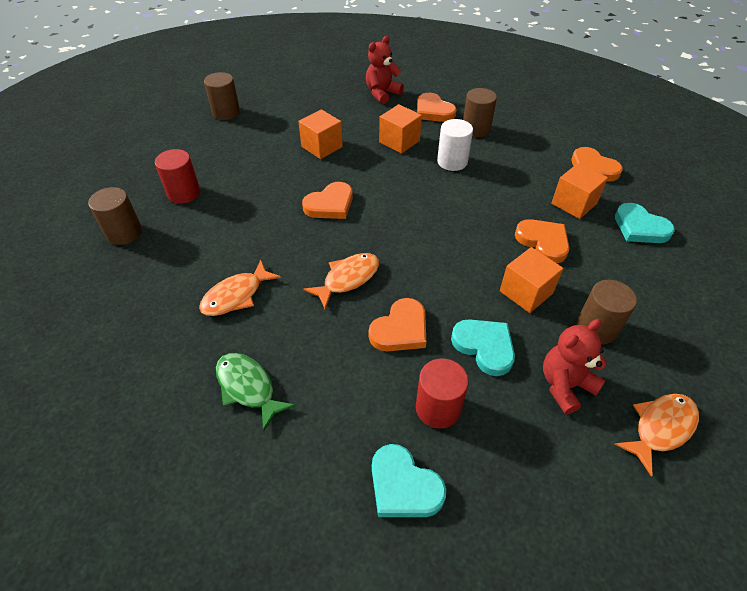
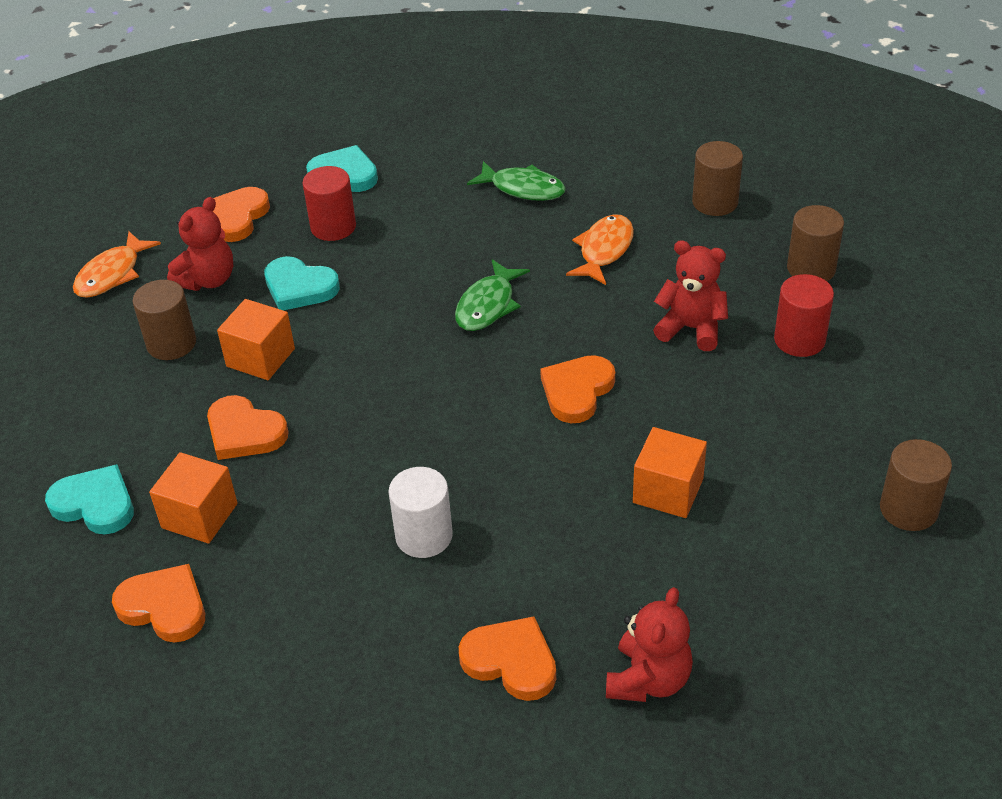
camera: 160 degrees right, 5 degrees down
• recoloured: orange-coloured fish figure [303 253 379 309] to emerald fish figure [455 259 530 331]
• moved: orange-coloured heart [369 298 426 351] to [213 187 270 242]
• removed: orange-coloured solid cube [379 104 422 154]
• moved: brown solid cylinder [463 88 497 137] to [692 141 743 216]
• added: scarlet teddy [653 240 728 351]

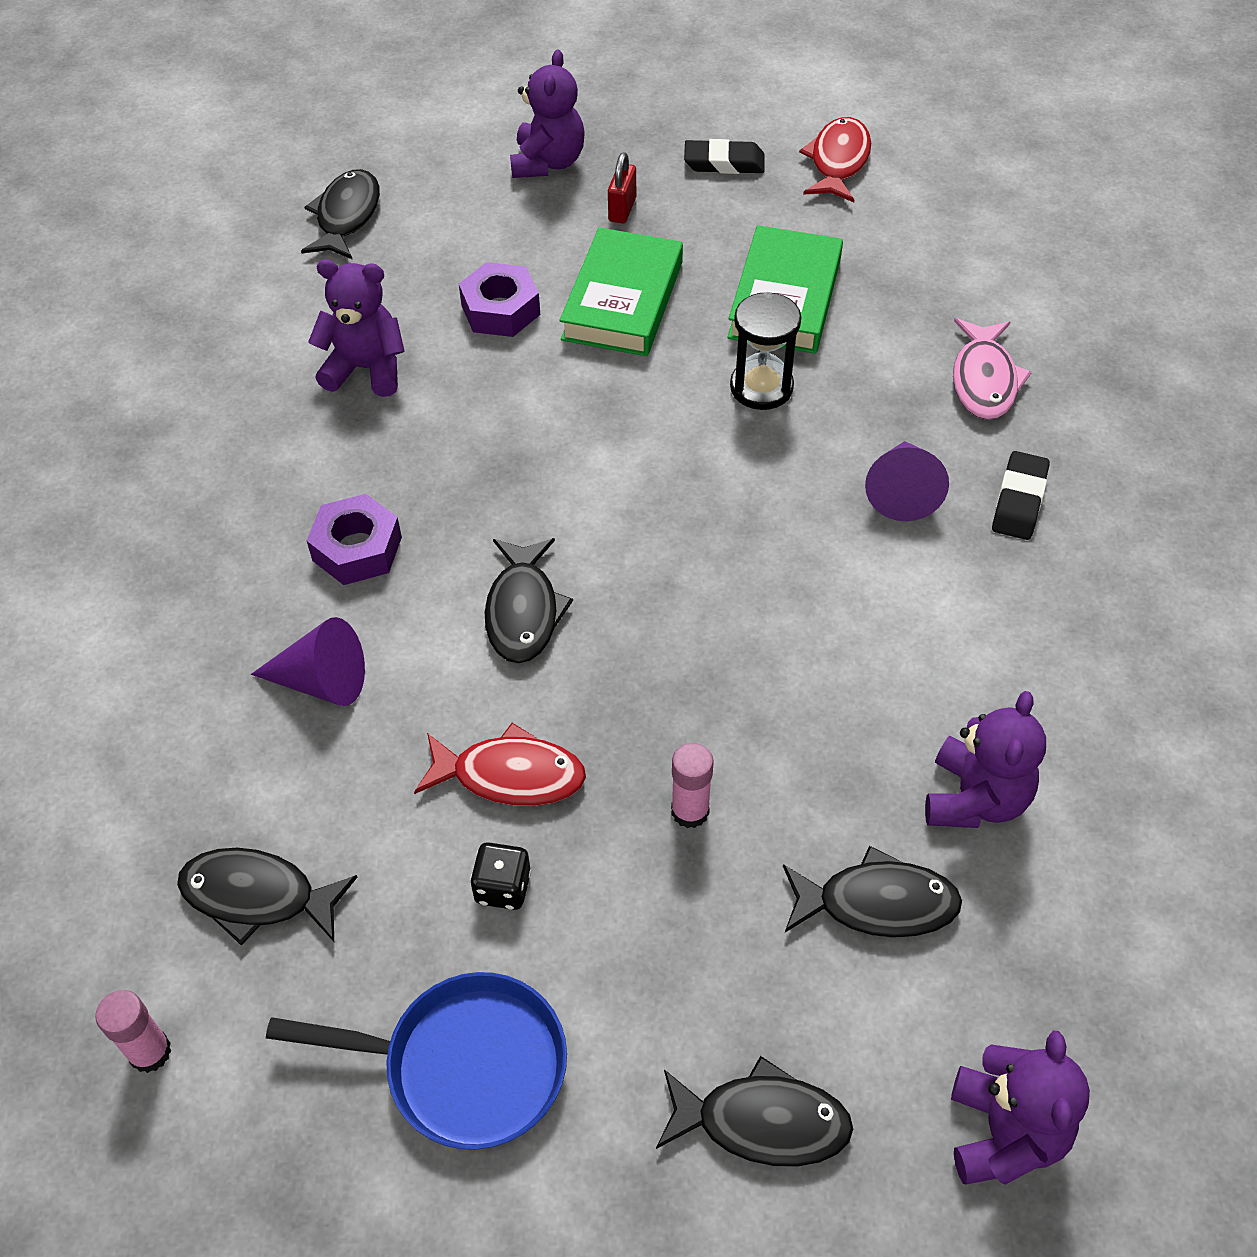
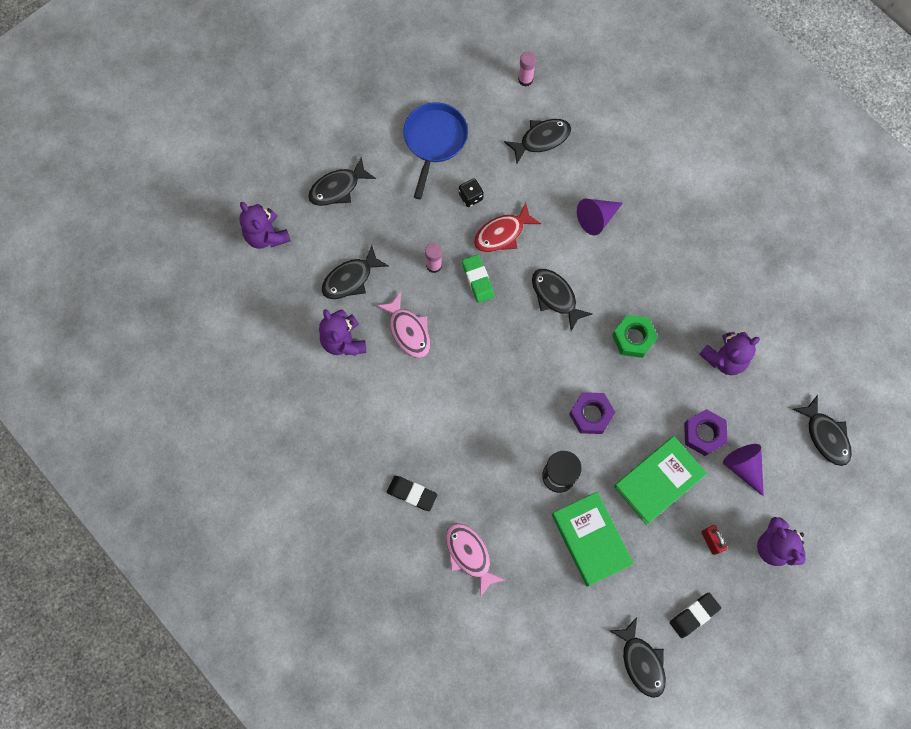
camera: 140 degrees right, 20 degrees up
• turned: blue frying pan [266 972 567 1150] = [404 102 468 199] 135 degrees clockwise
• moved: violet nut [307 494 402 585] to [569 392 615 434]
• turned: emerald hardcover [560 227 683 356] = [614 436 707 525] 75 degrees clockwise
• recoloured: scarlet fish figure [799 117 871 202] to jet-black fish figure [610 617 666 698]
• moved: violet cone [865 441 949 521] to [723 444 764 496]
• turned: jet-black pencil eraser [992 451 1050 540] = [387 476 437 511] 45 degrees counterclockwise
• added: pink fish figure [377 292 430 358]
• added: emerald pencil eraser [462 255 494 303]
• added: emerald nut [612 315 658 358]

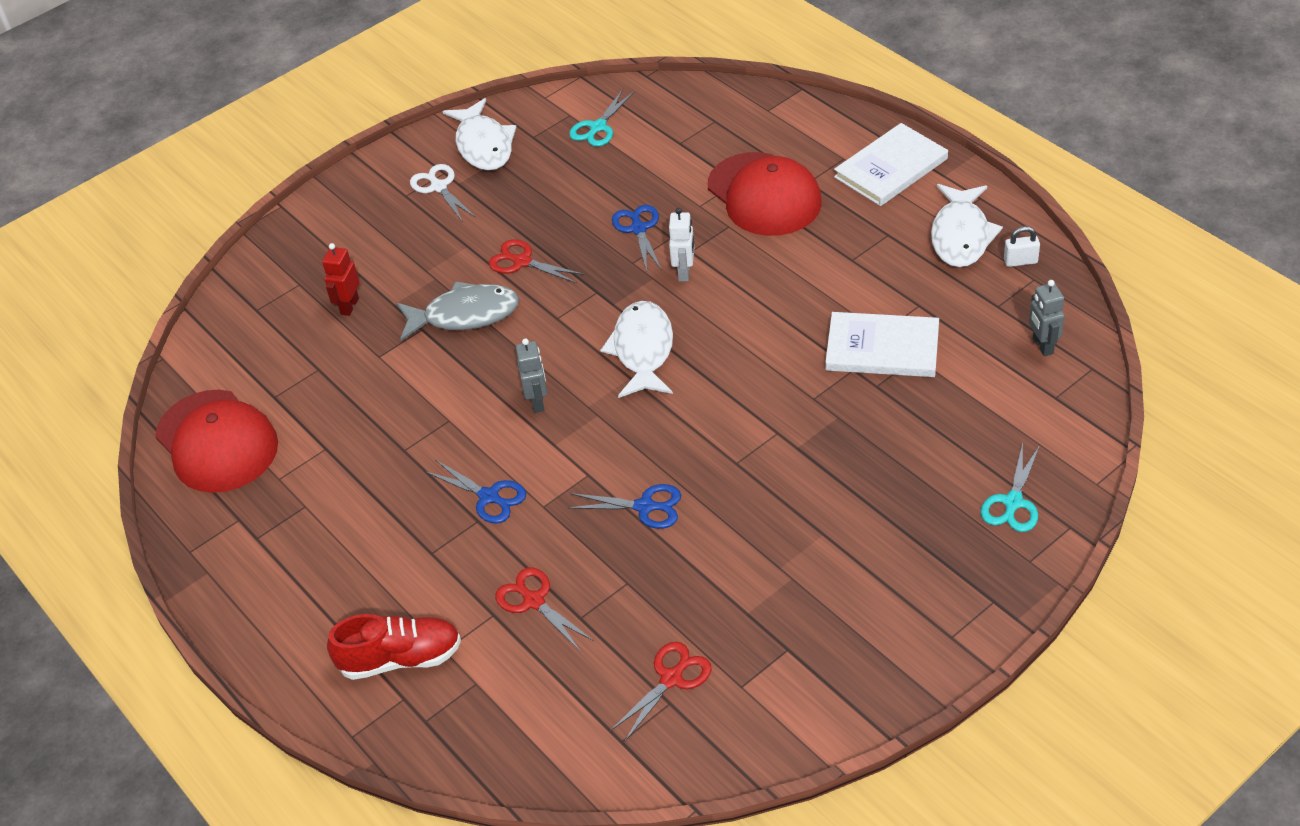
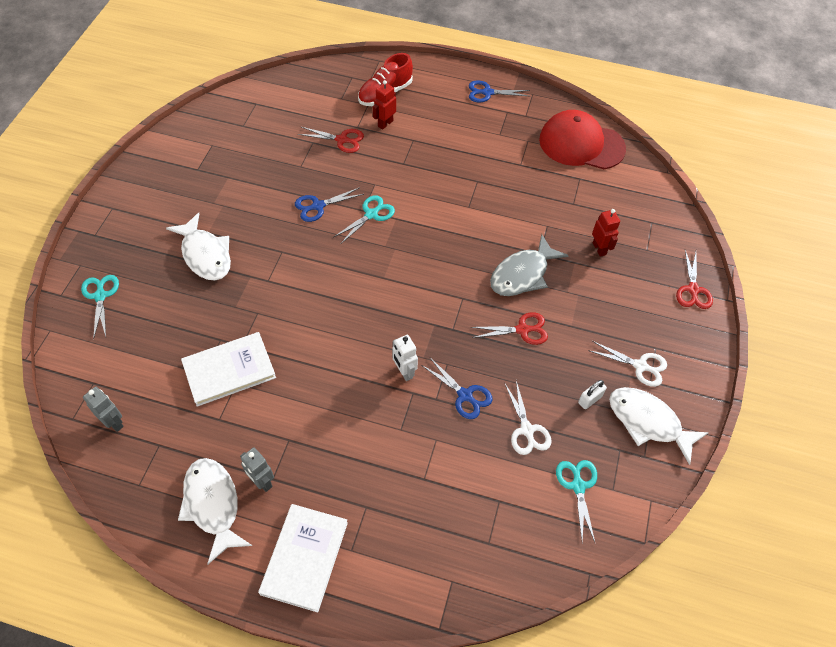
camera: 140 degrees right, 10 degrees up
• moved: blue scissors [426 460 526 524] to [469 81 530 103]
• moved: gray toy robot [516 338 547 413] to [240 447 274 492]
• moved: snow-white fish figure [600 301 673 398] to [166 213 231 280]
• moved: scarlet scissors [610 642 712 741] to [676 250 713 309]
• removed: scarlet cap [708 152 822 236]
• moved: snow-white lock [1004 226 1040 267] to [578 380 607 409]
• added: turquoise scissors [333 195 395 244]
• added: scarlet toy robot [373 80 396 130]
• added: snow-white scissors [504 381 552 455]

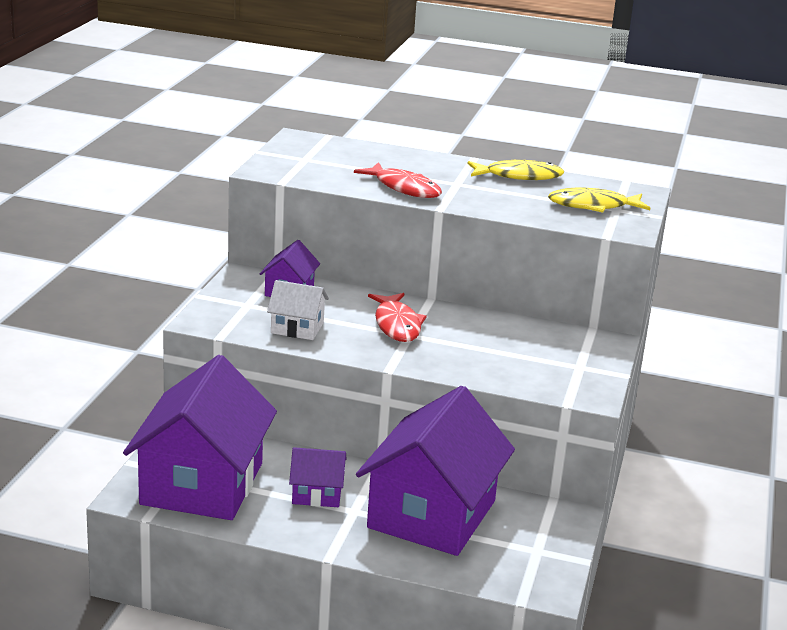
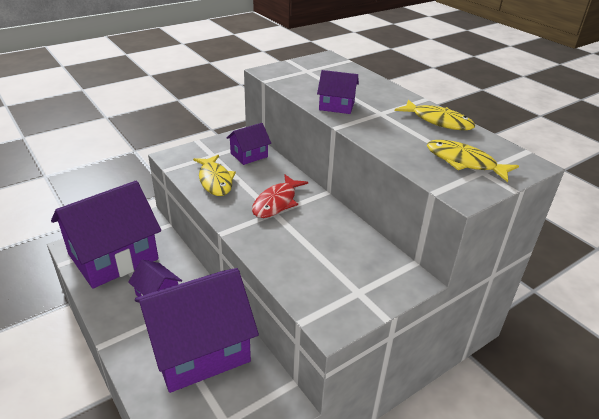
camera: 40 degrees right, 10 degrees up
• replaced: snow-white toy house [267 280 329 340] to bright yellow fish figure [193 155 236 196]
• replaced: scarlet fish figure [354 162 442 198] to violet toy house [317 70 359 114]

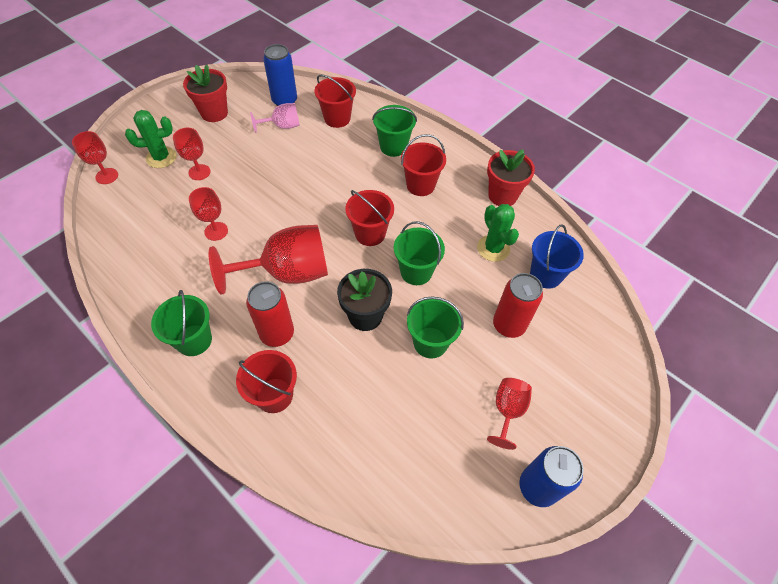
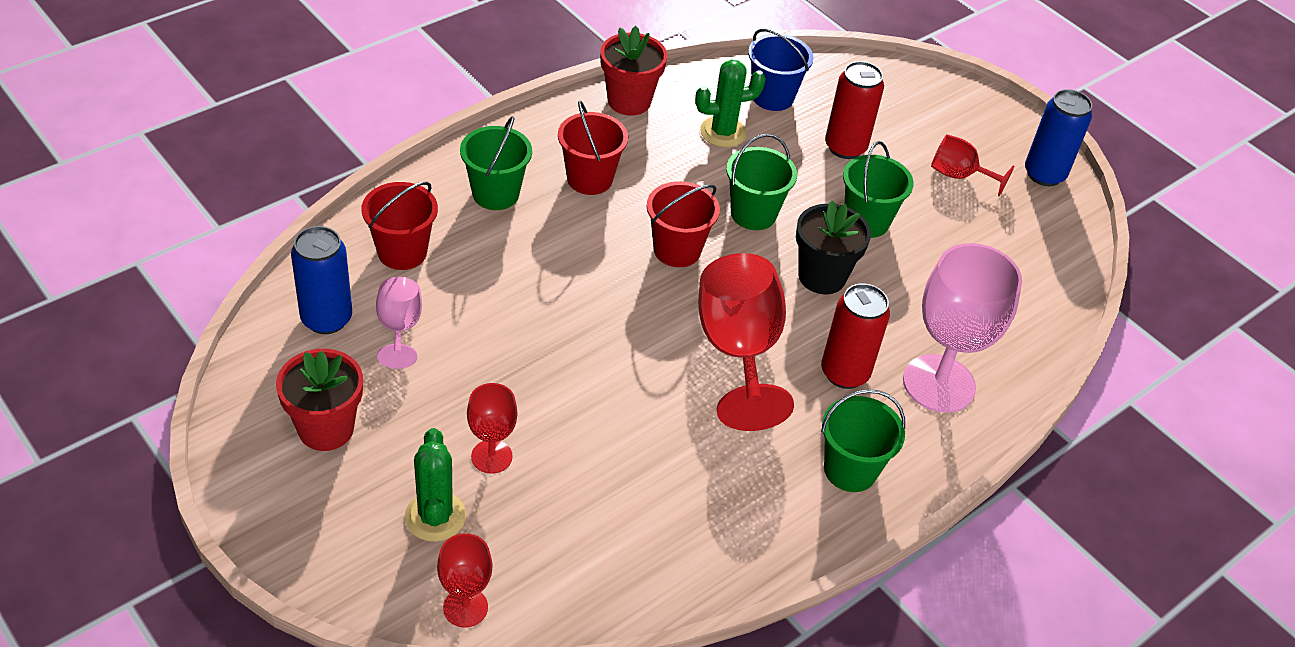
camera: 85 degrees left, 10 degrees down
• removed: scarlet goblet [189 187 228 241]
• replaced: scarlet pail [236 350 297 413] to pink goblet [903 243 1022 413]

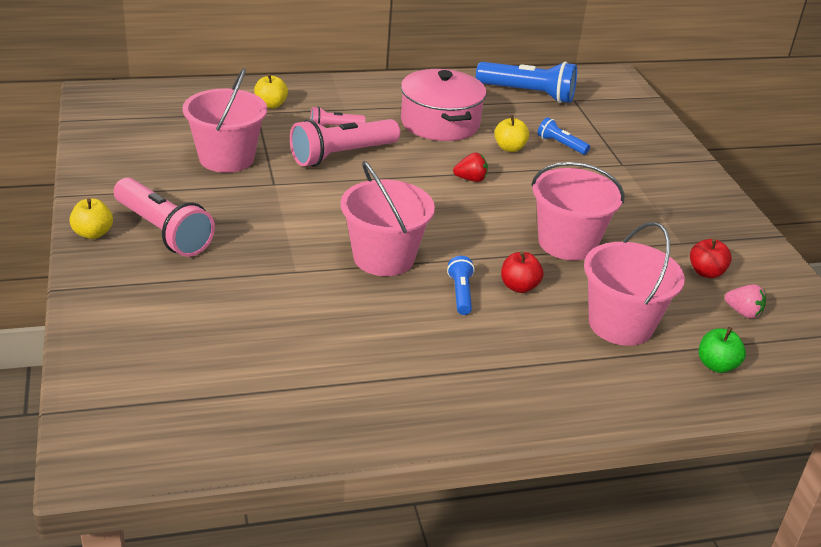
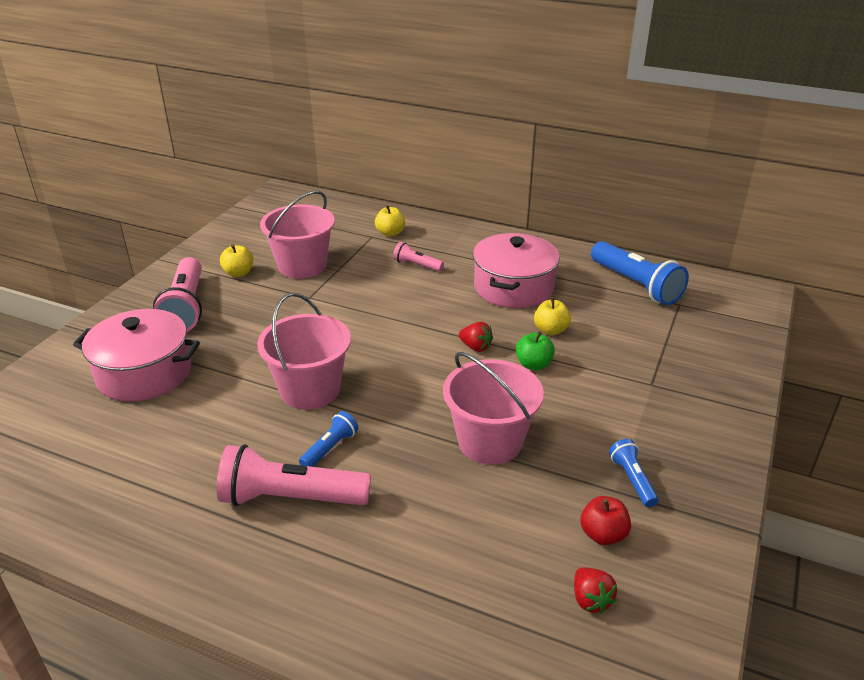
camera: 40 degrees right, 0 degrees up
• moved: bright yellow apple fruit [70 198 113 239] to [220 244 253 277]
• moved: pink flashlight [290 119 400 167] to [217 444 371 506]
• removed: scarlet apple fruit [501 251 544 293]
• moved: blue flashlight [538 117 590 155] to [609 439 659 507]
• removed: pink pail [584 222 685 346]
• moved: emerald apple fruit [699 327 746 373] to [516 331 555 370]
• recoloured: pink strawberry [725 284 766 319] to scarlet strawberry [574 567 617 614]
• added: pink stockpot [73 309 200 402]

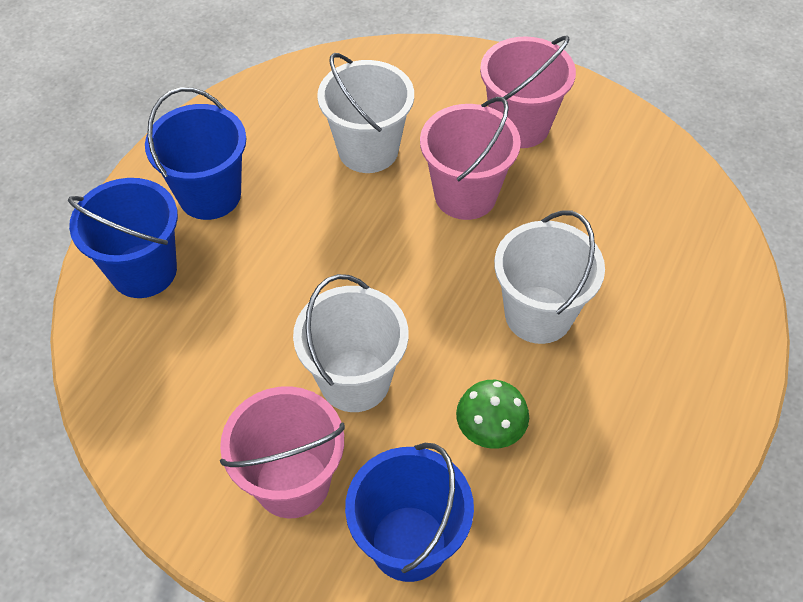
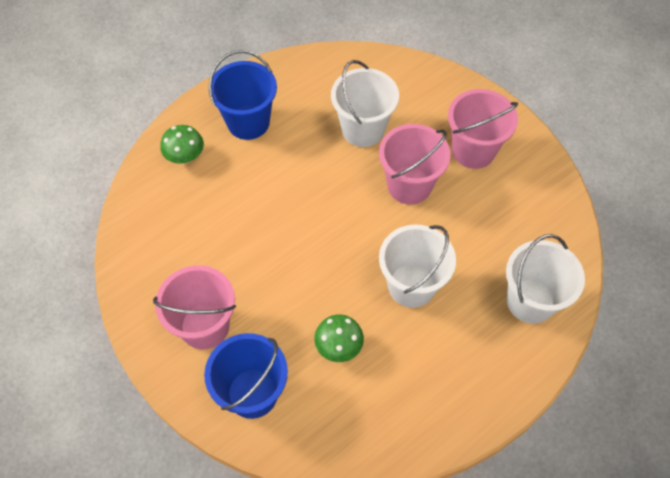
camera: 25 degrees right, 5 degrees up
• replaced: blue pail [68 178 178 298] to emerald fungus [160 125 204 164]
• moved: snow-white pail [293 274 408 412] to [506 234 585 324]

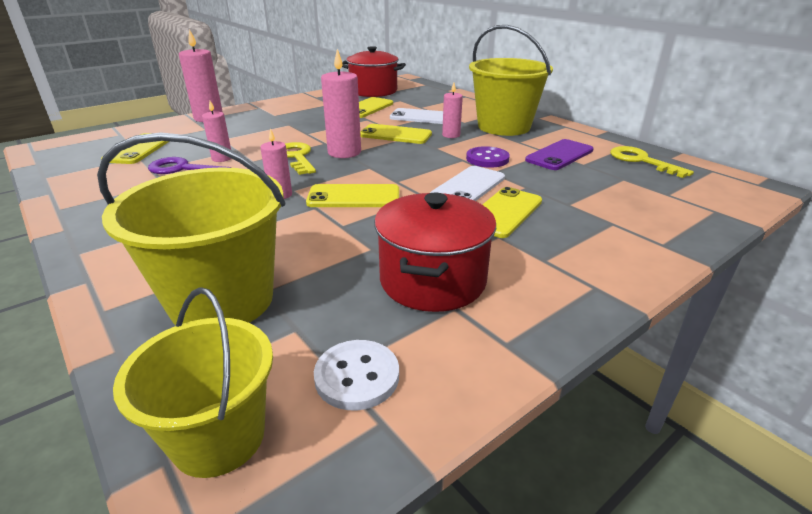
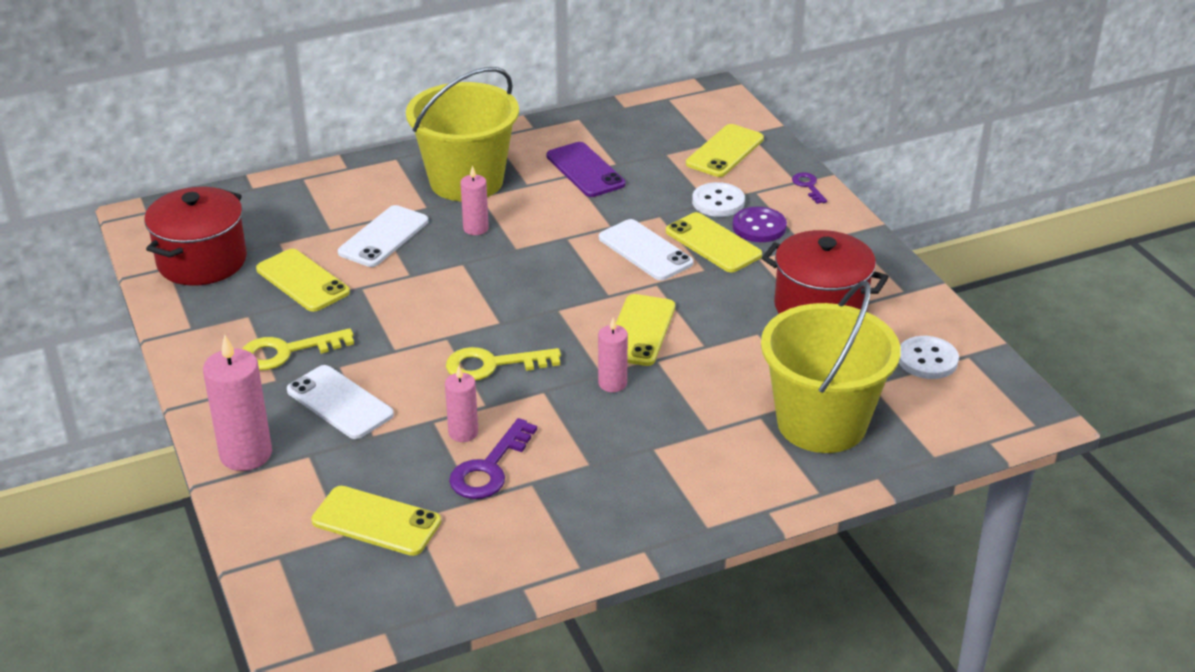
camera: 75 degrees left, 5 degrees up
• removed: bright yellow pail [113 288 273 478]
• removed: pink wax candle [321 49 361 158]
• moved: bright yellow smartphone [360 124 432 144] to [686 124 764 177]
• moved: violet sewing button [466 146 510 168] to [733 207 787 242]
• moved: bright yellow latchkey [610 146 694 178] to [242 328 354 370]
• added: snow-white smartphone [287 365 394 439]
• added: snow-white sewing button [692 182 745 217]
• added: violet latchkey [792 172 827 204]

